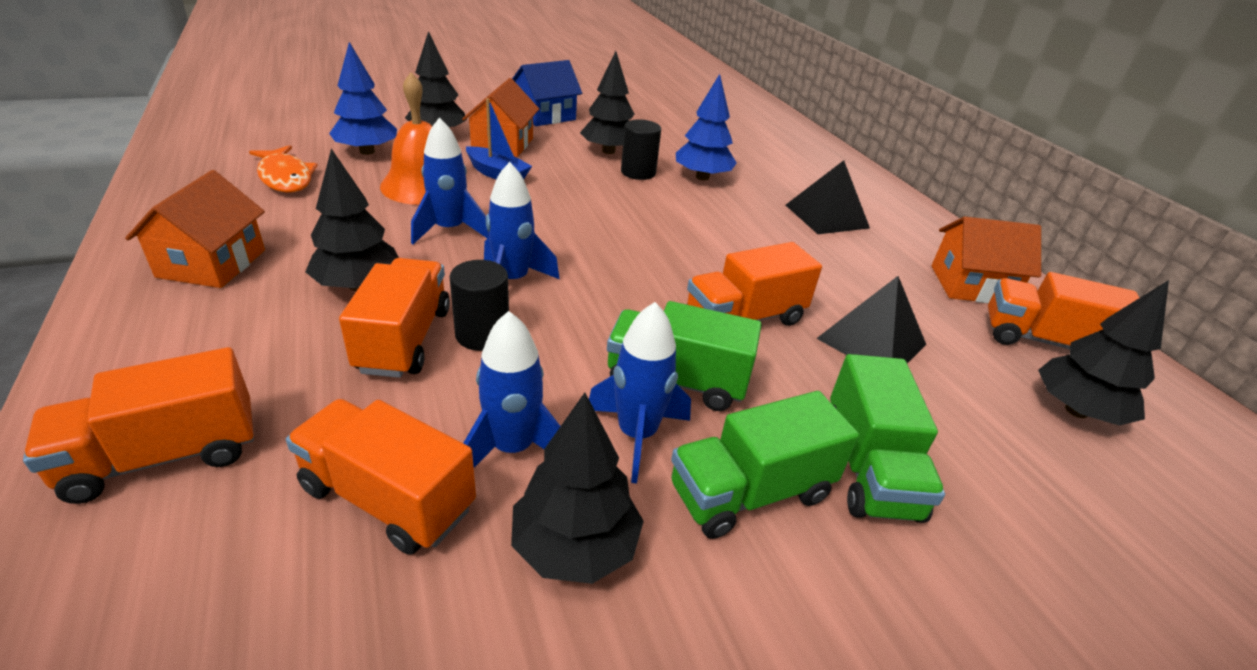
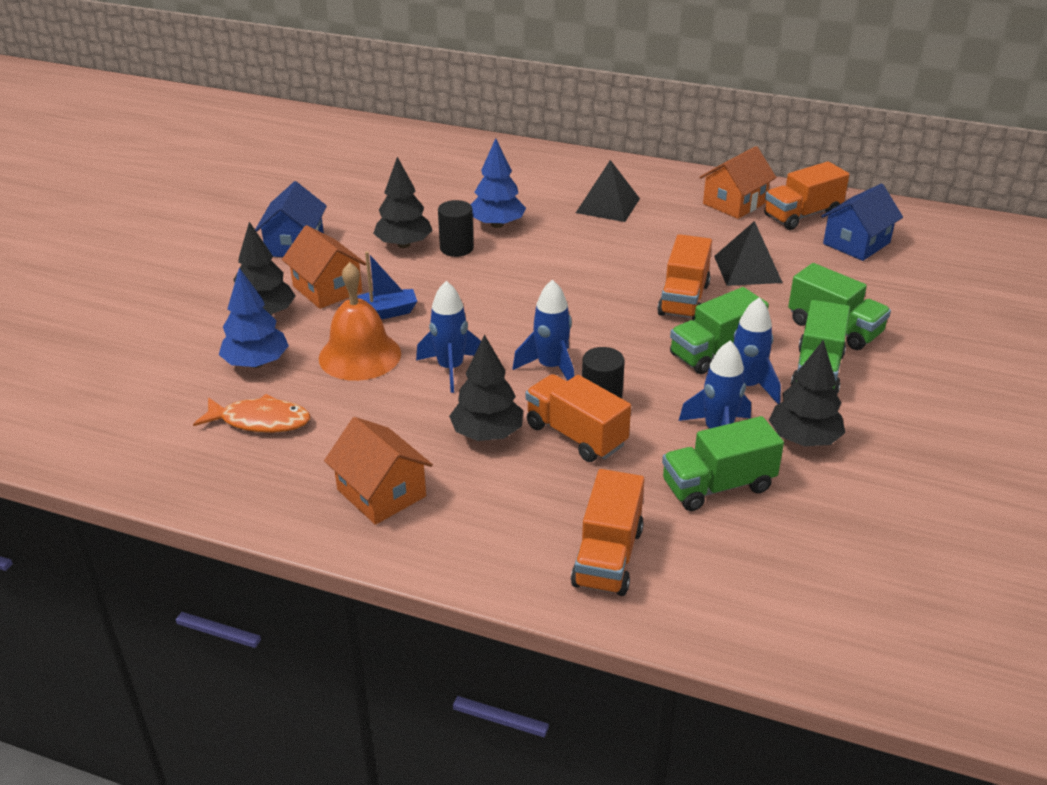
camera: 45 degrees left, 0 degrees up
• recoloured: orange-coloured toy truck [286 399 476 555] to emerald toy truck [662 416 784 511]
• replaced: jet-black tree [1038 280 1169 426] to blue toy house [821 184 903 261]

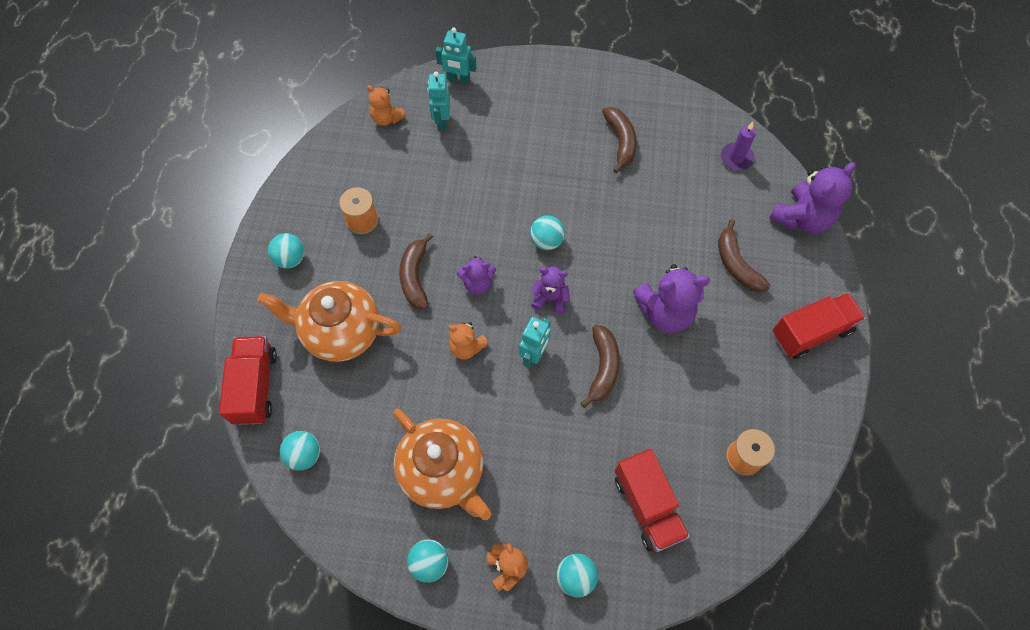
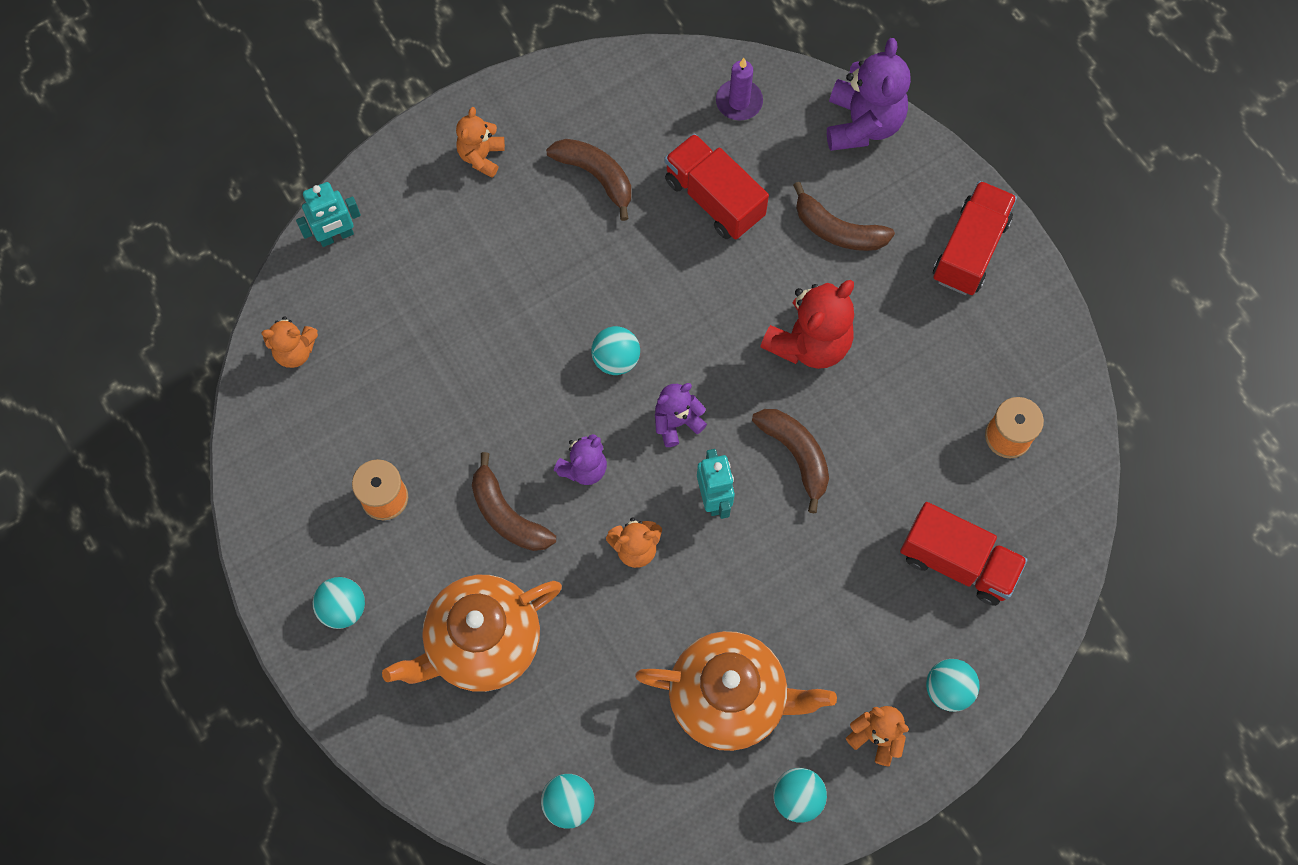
camera: 40 degrees left, 5 degrees up
• moved: scarlet toy truck [219 336 277 425] to [665 134 769 240]
• removed: turquoise toy robot [428 72 450 130]
• recoloured: violet teddy [633 264 710 333] to scarlet teddy [760 280 854 369]
• added: orange-coloured teddy [456 107 505 178]

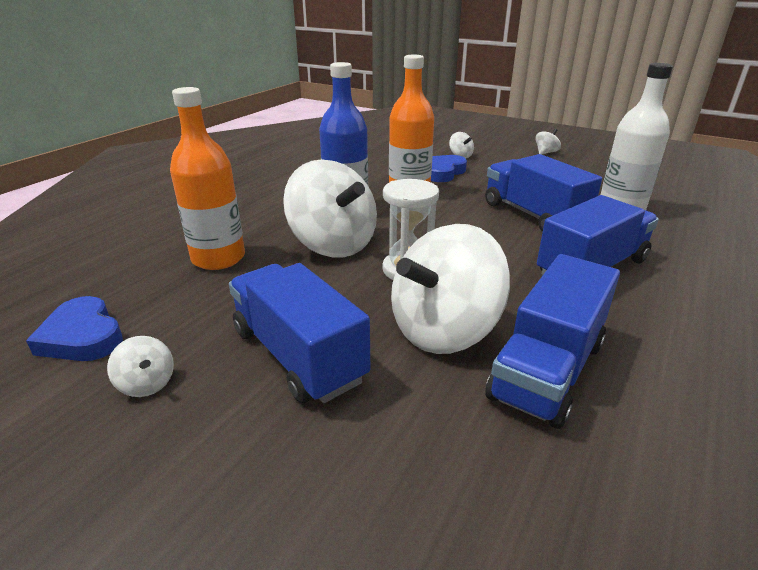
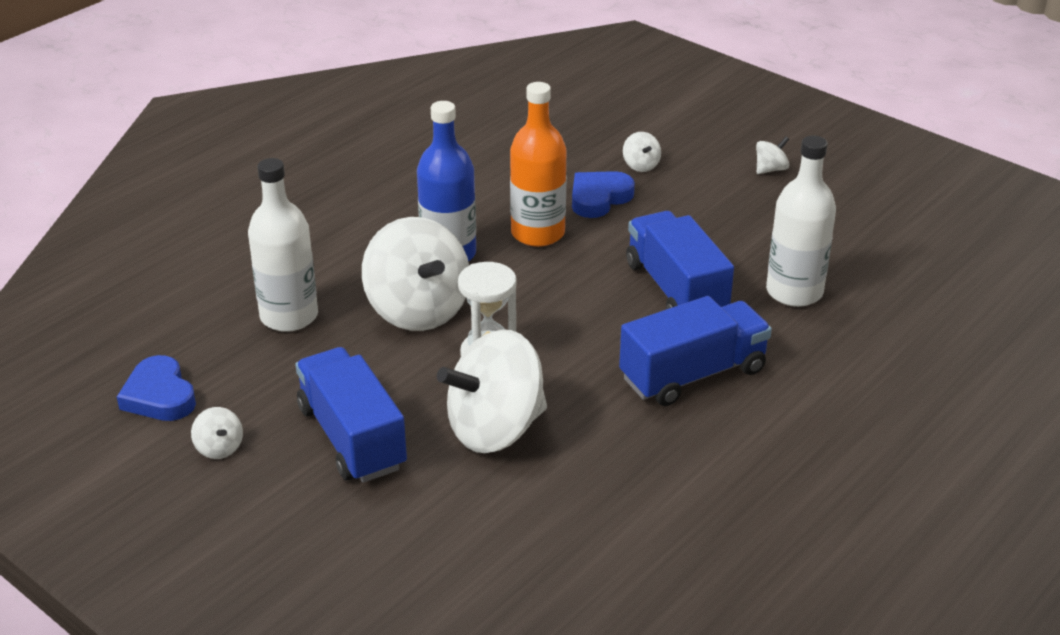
camera: 10 degrees right, 5 degrees up
• recoloured: orange-coloured bottle [170 87 245 270] to snow-white bottle [248 158 318 332]
• removed: blue toy truck [485 254 620 429]

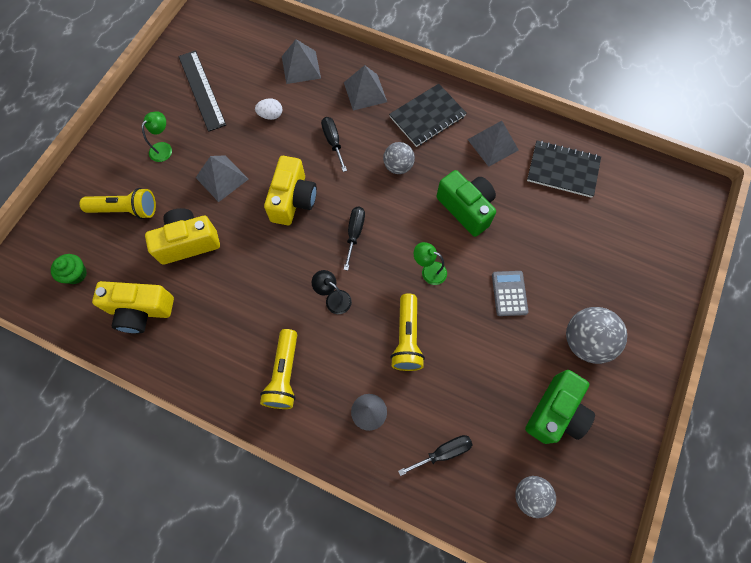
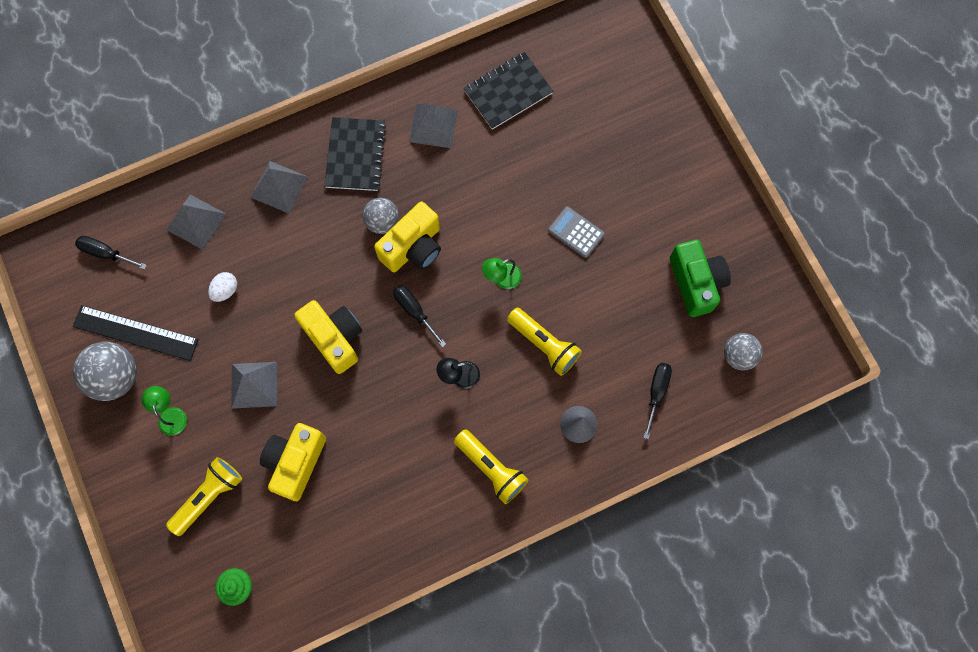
camera: 50 degrees left, 5 degrees up
• moved: bright yellow compact camera [92 281 174 334] to [374 201 441 272]
• moved: jet-black screwdriver [321 117 347 172] to [75 236 147 270]
• removed: emerald compact camera [436 170 496 237]
• moved: gray sphere [566 307 627 364] to [73 342 137 401]

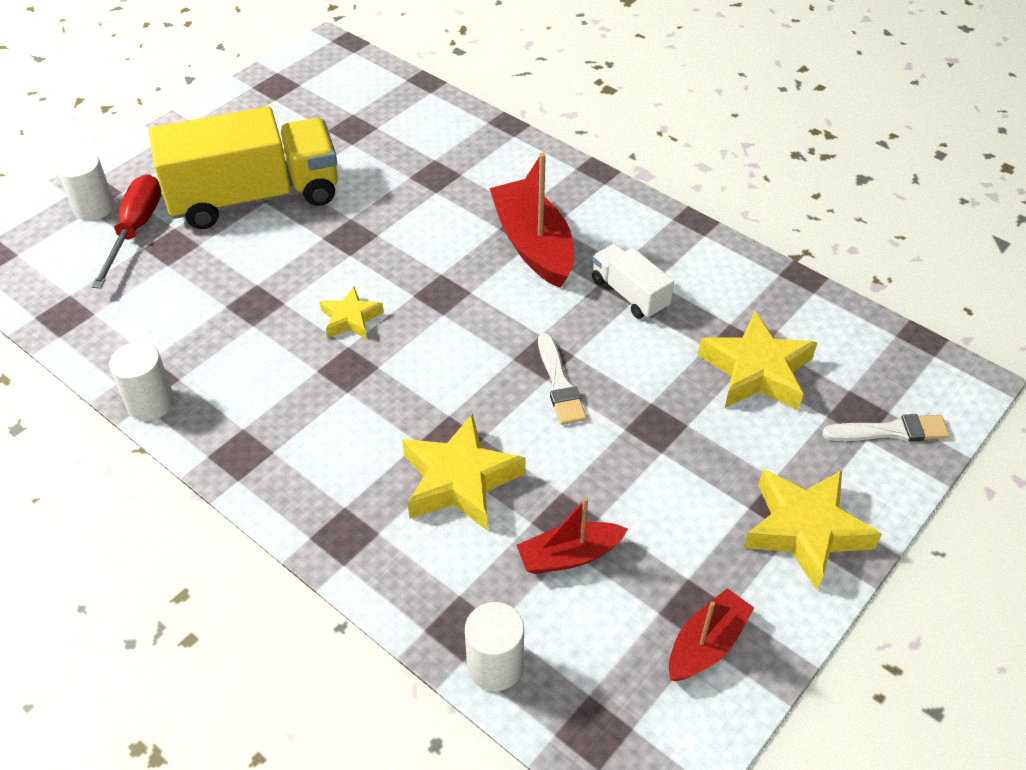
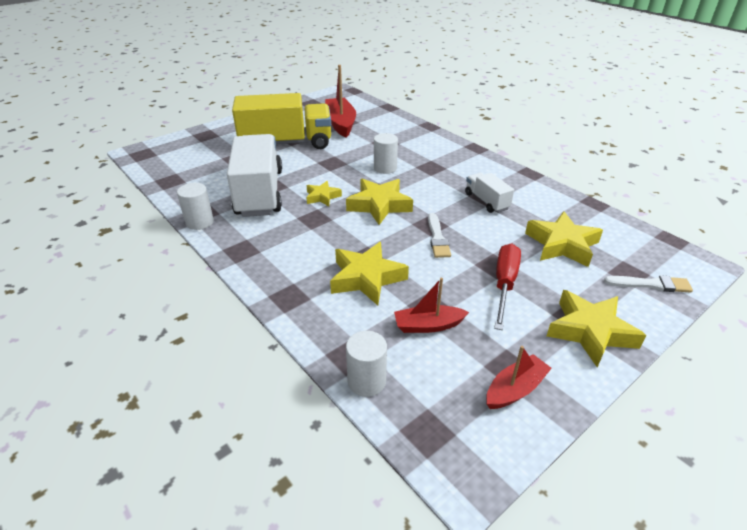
camera: 10 degrees right, 10 degrees down
• moved: snow-white solid cylinder [56 151 114 221] to [374 133 398 174]
• moved: scarlet screwdriver [91 174 162 288] to [494 244 521 330]
• moved: scarlet boat [489 153 574 288] to [325 65 356 138]
• added: snow-white toy truck [227 134 282 217]
• added: bright yellow five-pointed star [346 179 413 225]

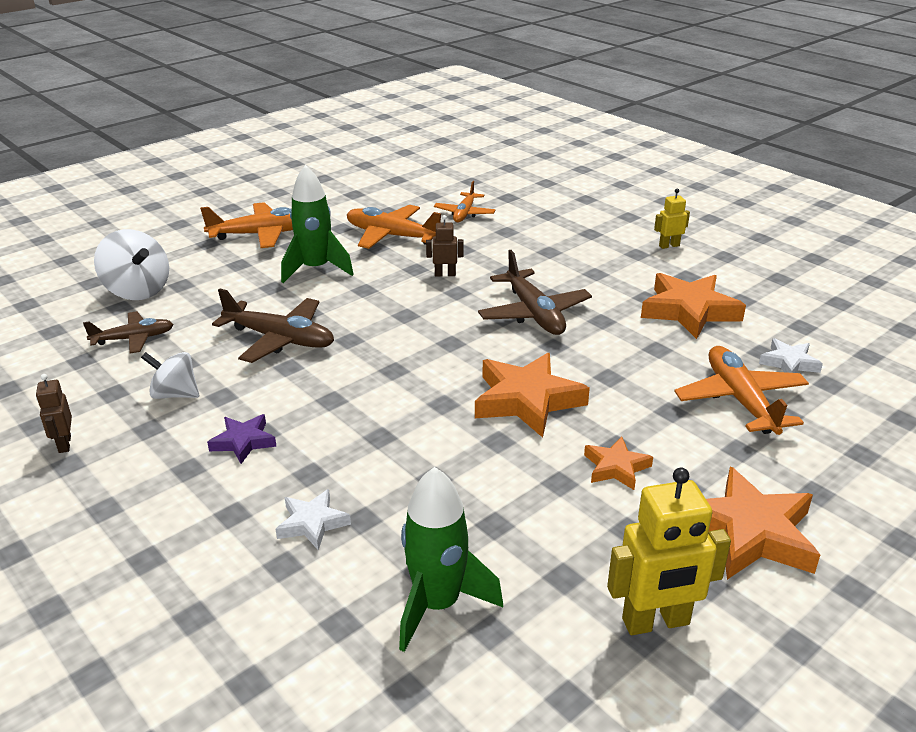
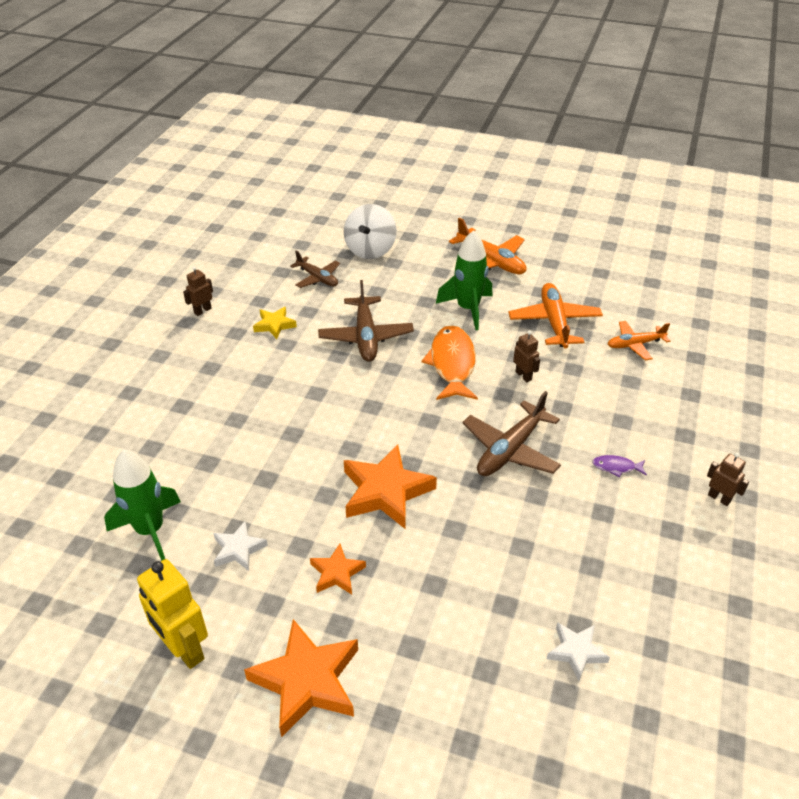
camera: 60 degrees right, 10 degrees up
• replaced: snow-white toy top [141 352 199 399] to bright yellow five-pointed star [253 307 297 339]
• removed: violet five-pointed star [207 414 277 464]
• moved: snow-white five-pointed star [276 489 351 550] to [213 521 268 571]
• removed: orange-coloured five-pointed star [641 273 746 339]
• recoloured: bright yellow toy robot [654 188 690 249] to brown toy robot [707 452 749 506]
• removed: orange-coloured toy plane [674 346 809 435]
• added: orange-coloured fish figure [422 325 478 400]
• added: violet fish figure [592 455 647 477]

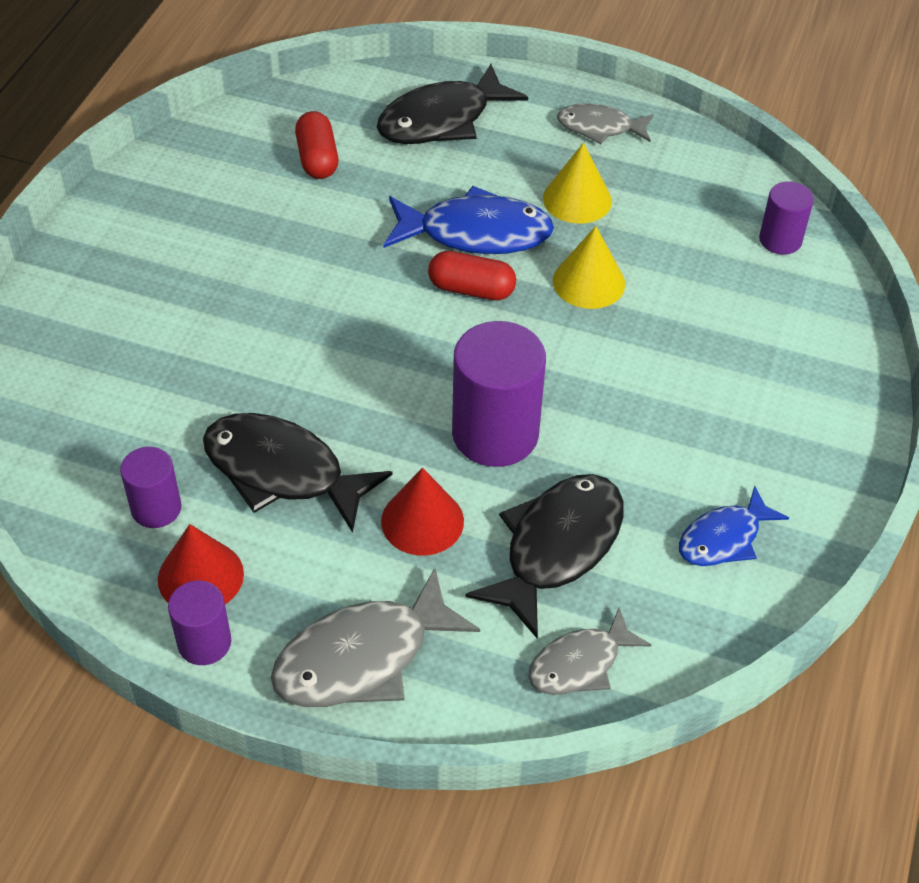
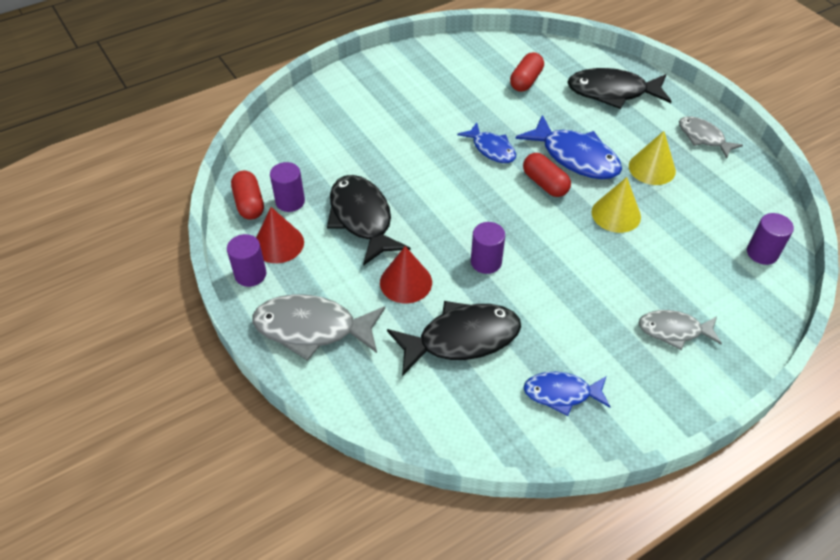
camera: 40 degrees right, 0 degrees up
• resized: violet solid cylinder [452 321 546 467] = [471 222 505 274] x0.55
• moved: gray fish figure [528 607 651 695] to [639 310 722 350]
• added: scarlet pill [231 170 264 220]
• added: blue fish figure [457 123 516 163]

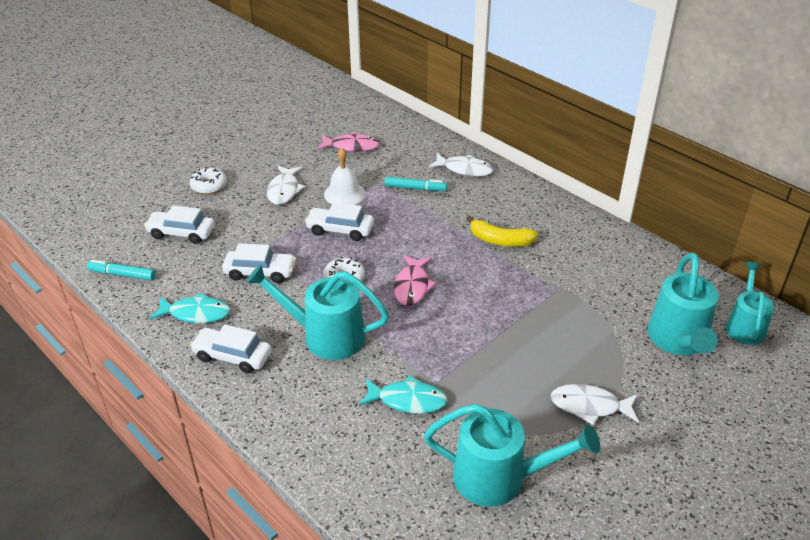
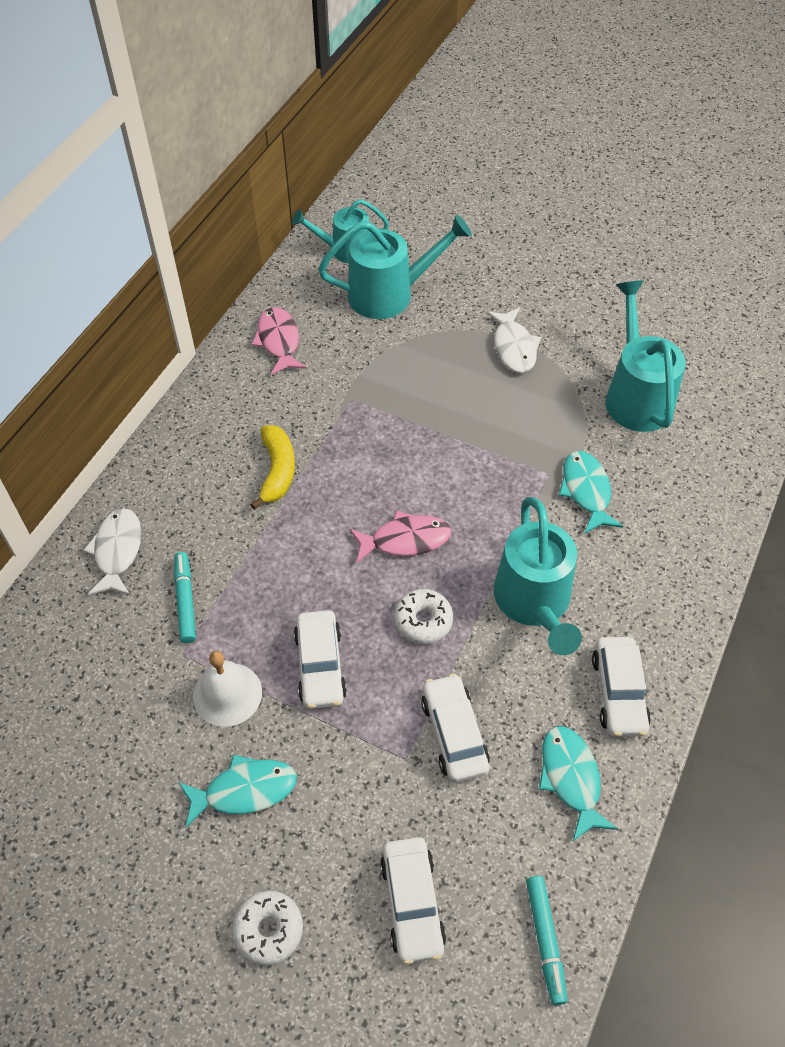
camera: 110 degrees left, 15 degrees up
• recoloured: snow-white fish figure [267 166 305 205] to turquoise fish figure [178 754 297 828]
• moved: pink fish figure [317 132 380 152] to [252 307 307 375]

